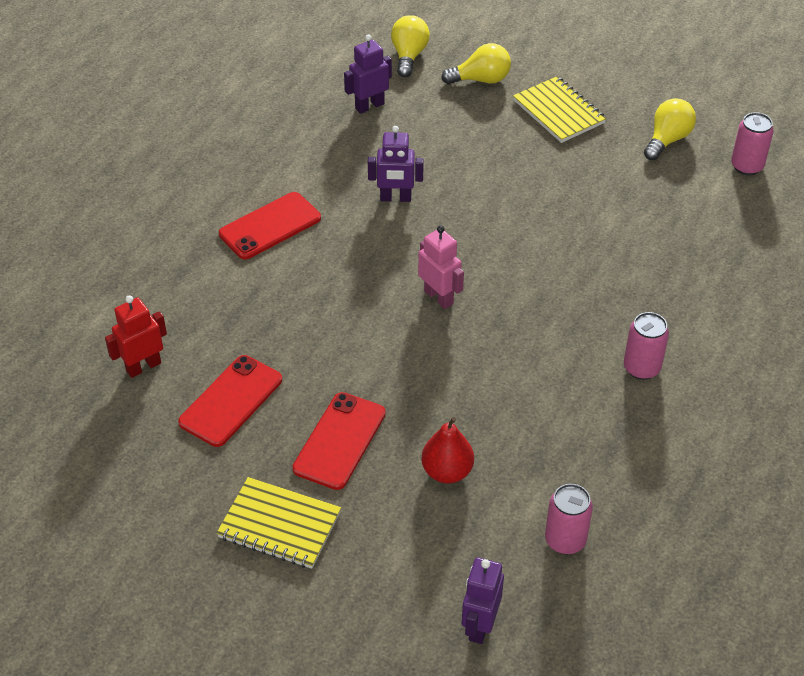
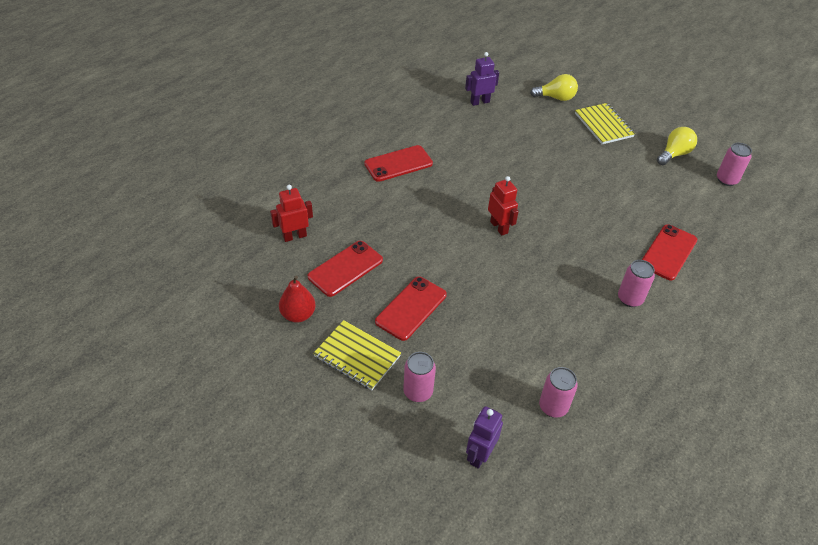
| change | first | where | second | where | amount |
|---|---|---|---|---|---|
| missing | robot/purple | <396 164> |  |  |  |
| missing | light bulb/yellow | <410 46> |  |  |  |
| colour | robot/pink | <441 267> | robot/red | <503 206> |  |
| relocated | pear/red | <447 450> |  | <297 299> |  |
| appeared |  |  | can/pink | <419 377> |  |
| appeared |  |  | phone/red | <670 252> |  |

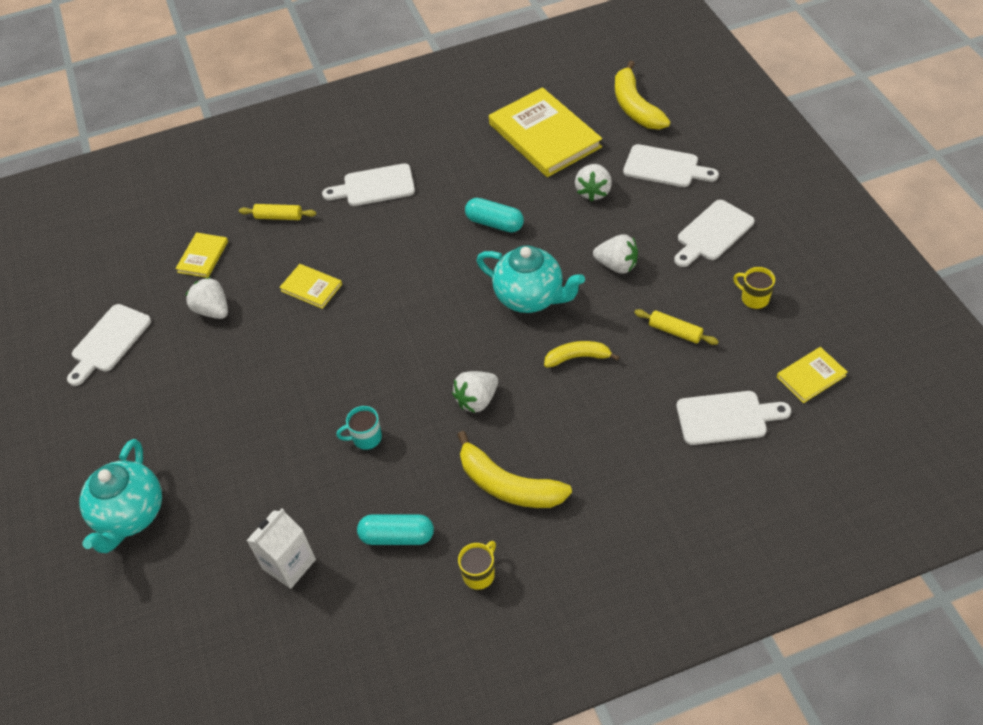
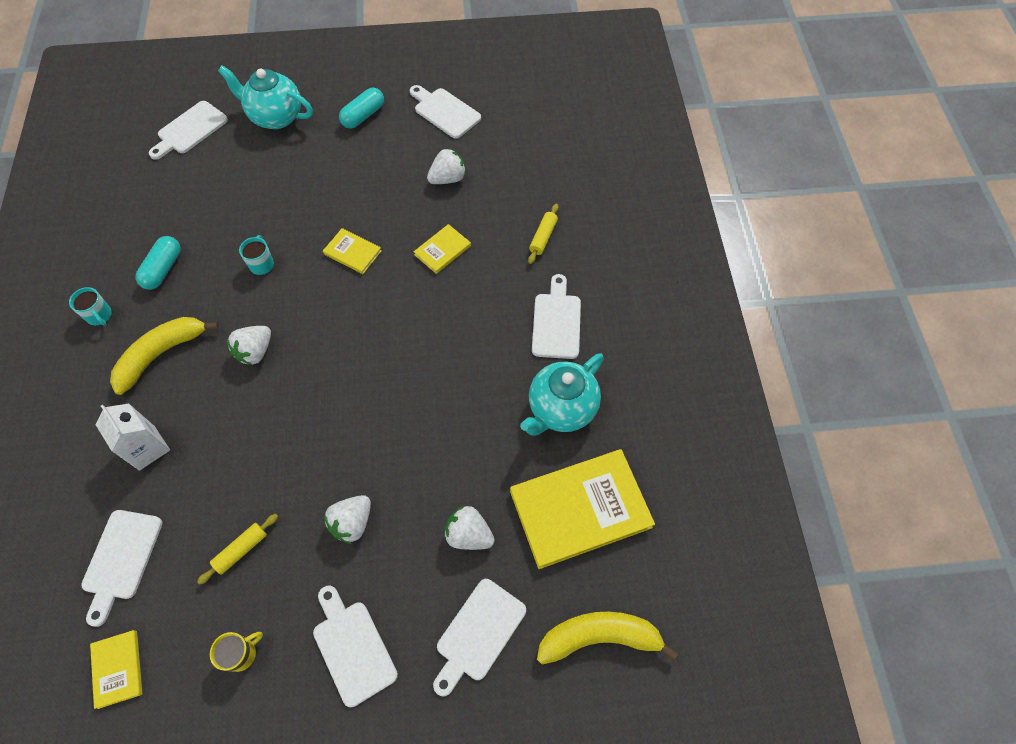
| change | first | where | second | where | amount |
|---|---|---|---|---|---|
| relocated | book/yellow | <201 255> |  | <352 251> |  |
| relocated | carton/white | <281 548> |  | <132 437> |  |
| spun | strawberry/white | <475 392> |  | <249 345> | 120 degrees counterclockwise |
| colour | mug/yellow | <477 565> | mug/turquoise | <90 306> |  |
| relocated | capsule/turquoise | <494 215> |  | <361 108> |  |
| relocated | teapot/turquoise | <530 279> |  | <562 394> |  |
| missing | banana/yellow | <581 354> |  |  |  |
| appeared |  |  | cutting board/white | <188 130> |  |

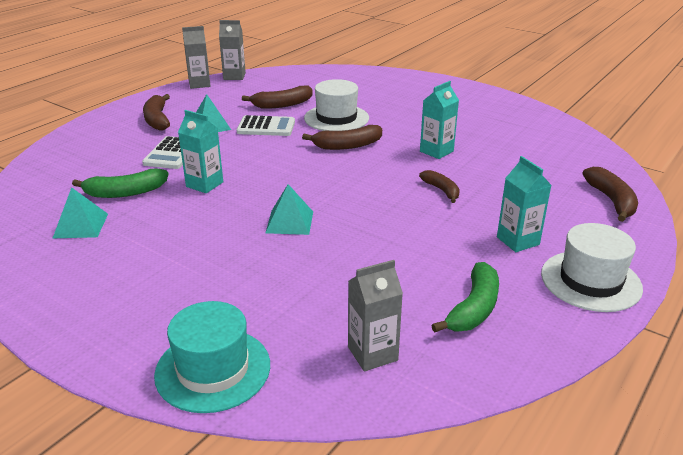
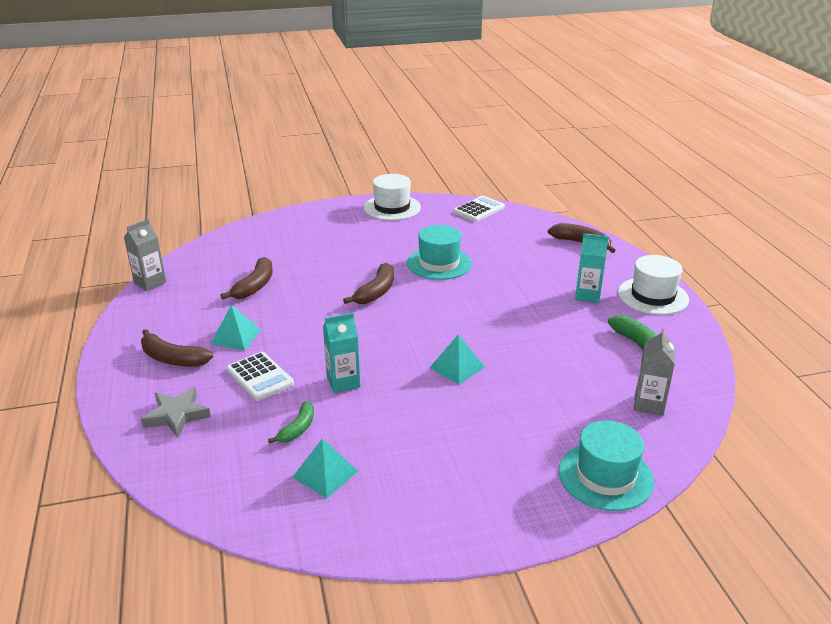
| change | first | where | second | where | amount |
|---|---|---|---|---|---|
| size | banana/green | <120 183> |  | <291 423> | x0.66 |
| missing | carton/grey | <196 57> |  |  |  |
| relocated | calculator/white | <266 125> |  | <479 209> |  |
| relocated | hat/white | <336 105> |  | <392 197> |  |
| missing | banana/brown | <439 186> |  |  |  |
| exchanged | carton/turquoise | <439 120> | hat/turquoise | <439 252> |  |
| appeared |  |  | star/grey | <176 412> |  |

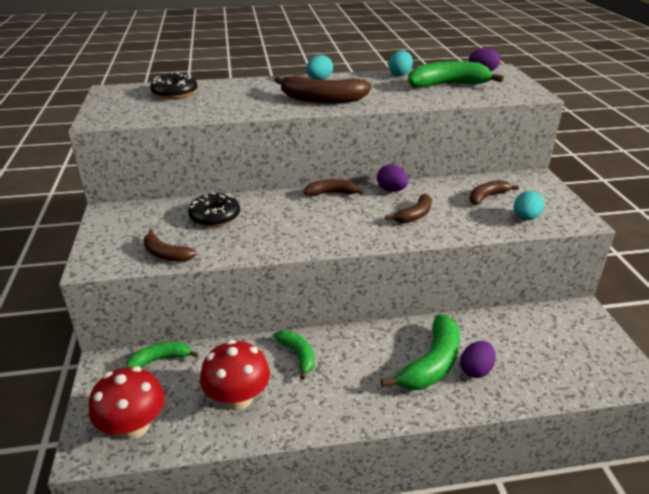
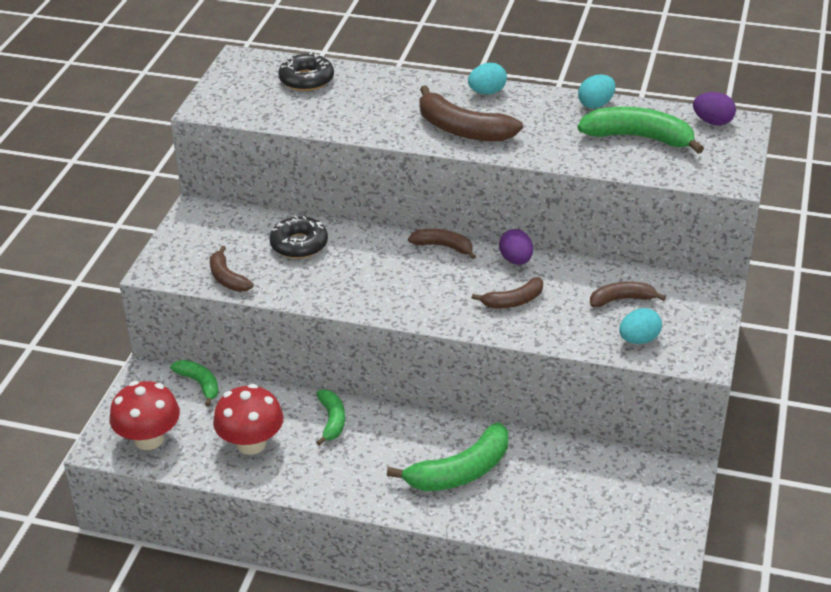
| change | first | where | second | where | amount |
|---|---|---|---|---|---|
| spun | banana/green | <162 355> |  | <194 383> | 45 degrees clockwise |
| missing | egg/purple | <478 359> |  |  |  |

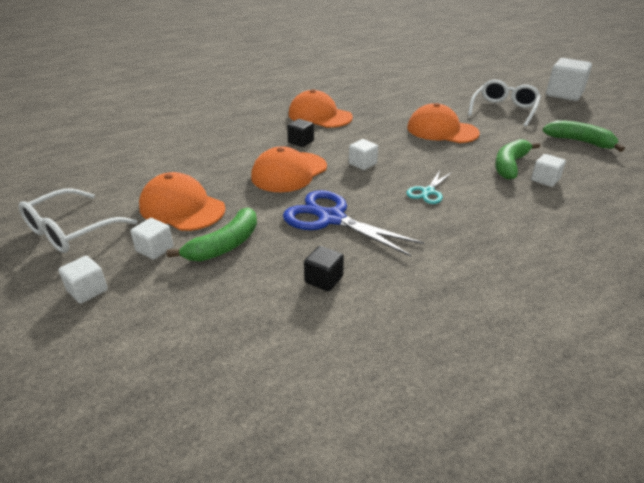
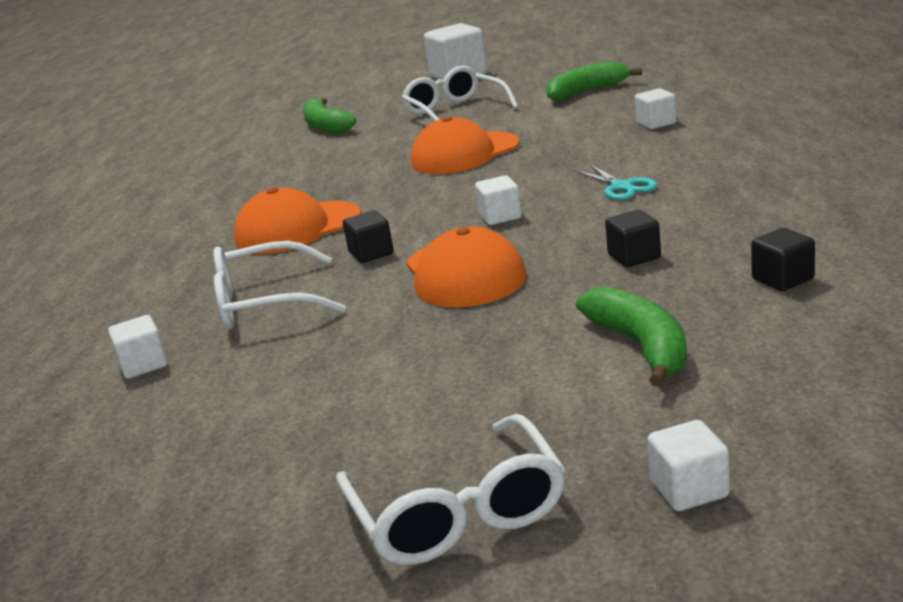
| change | first | where | second | where | amount |
|---|---|---|---|---|---|
| relocated | cube/white | <151 239> |  | <138 347> |  |
| missing | cap/orange | <182 201> |  |  |  |
| exchanged | scissors/blue | <353 223> | cube/black | <633 238> |  |
| relocated | banana/green | <517 159> |  | <329 115> |  |
| appeared |  |  | glasses/white | <279 285> |  |

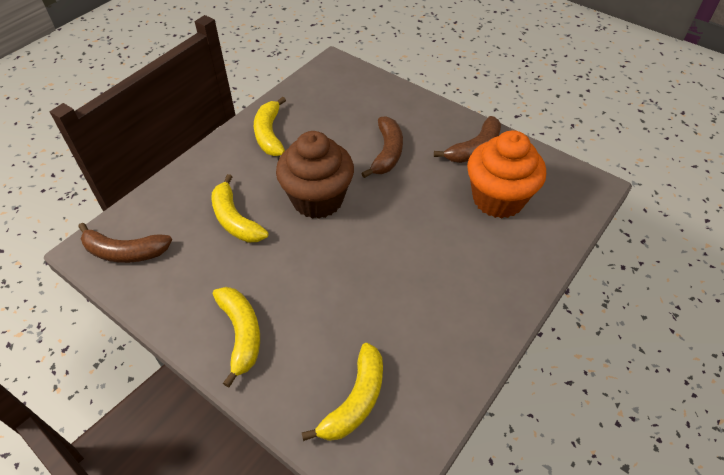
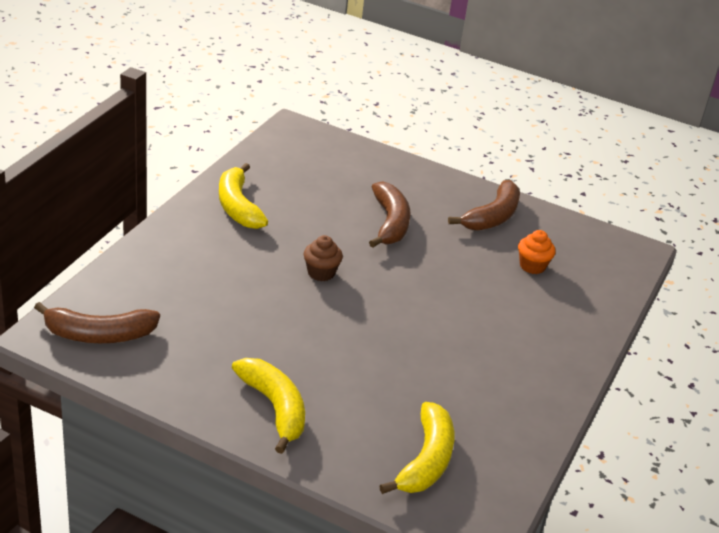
| change | first | where | second | where | amount |
|---|---|---|---|---|---|
| missing | banana/yellow | <240 208> |  |  |  |
| size | cupcake/brown | <315 175> |  | <323 258> | x0.43 |
| size | cupcake/orange | <506 174> |  | <537 252> | x0.43 |

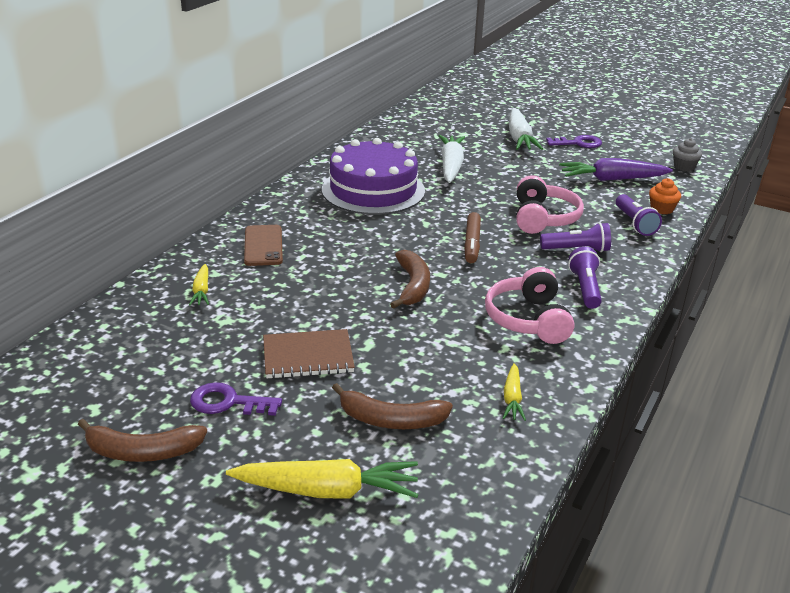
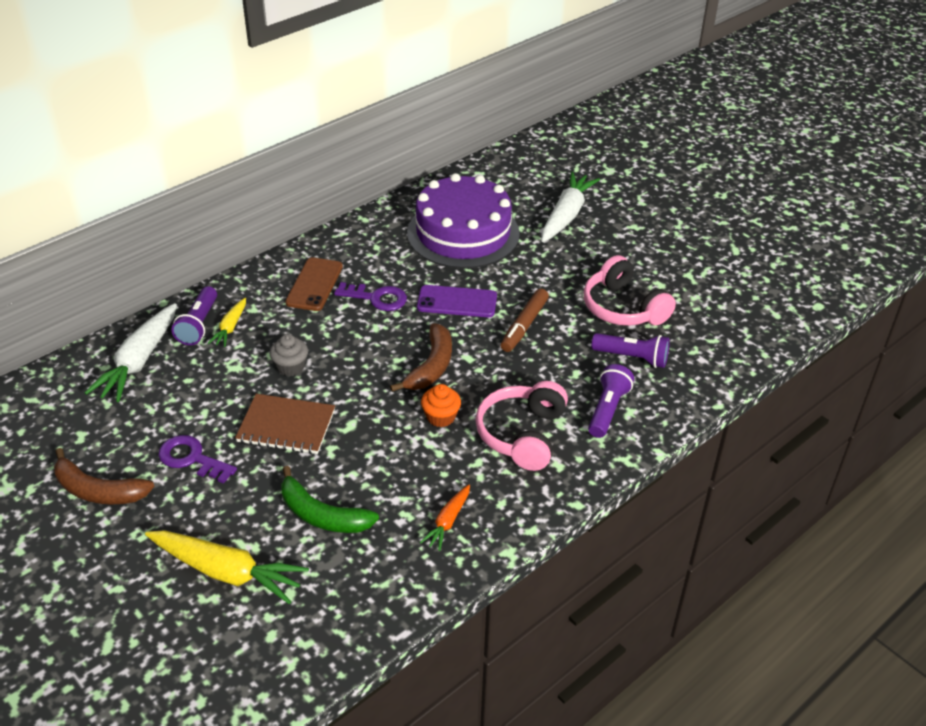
| change | first | where | second | where | amount |
|---|---|---|---|---|---|
| colour | banana/brown | <392 406> | banana/green | <330 499> |  |
| colour | carrot/yellow | <514 392> | carrot/orange | <445 518> |  |
| relocated | carrot/white | <526 129> |  | <131 352> |  |
| spun | headphones/pink | <550 204> |  | <630 290> | 120 degrees clockwise |
| relocated | key/purple | <574 141> |  | <370 296> |  |
| missing | carrot/purple | <616 169> |  |  |  |
| relocated | flashlight/purple | <639 215> |  | <194 315> |  |
| relocated | cupcake/orange | <665 196> |  | <441 405> |  |
| relocated | cupcake/grey | <687 154> |  | <289 355> |  |
| appeared |  |  | phone/purple | <457 301> |  |

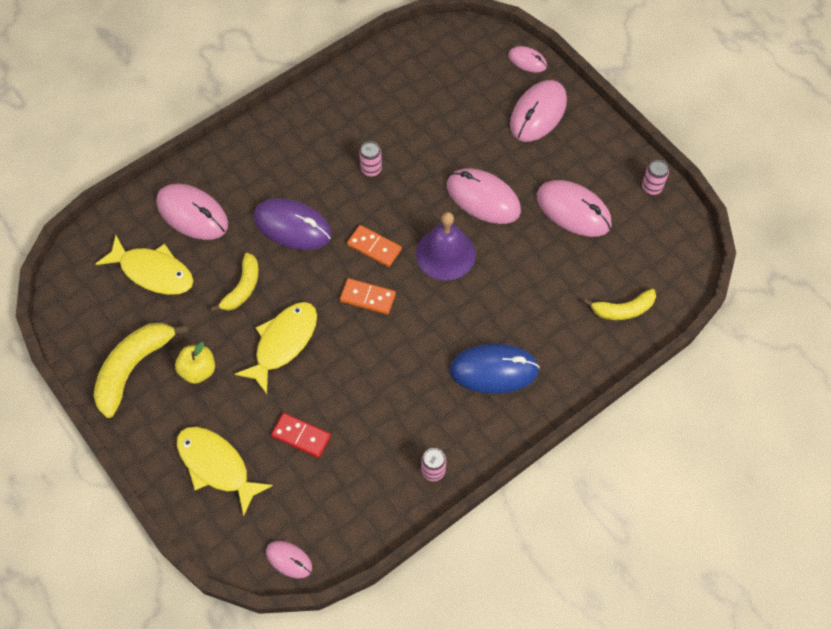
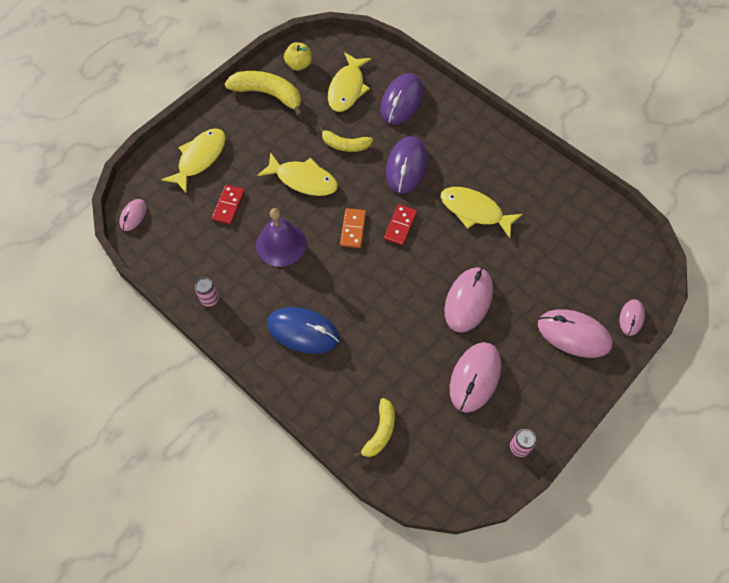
| change | first | where | second | where | amount |
|---|---|---|---|---|---|
| colour | mouse/pink | <192 211> | mouse/purple | <402 99> |  |
| relocated | apple/yellow | <195 363> |  | <298 56> |  |
| colour | domino/orange | <374 246> | domino/red | <400 225> |  |
| exchanged | can/pink | <370 159> | fish/yellow | <482 212> |  |
| relocated | bell/purple | <446 246> |  | <281 237> |  |
| spun | mouse/blue | <494 368> |  | <303 330> | 60 degrees counterclockwise |
| spun | banana/yellow | <619 304> |  | <374 428> | 135 degrees counterclockwise |

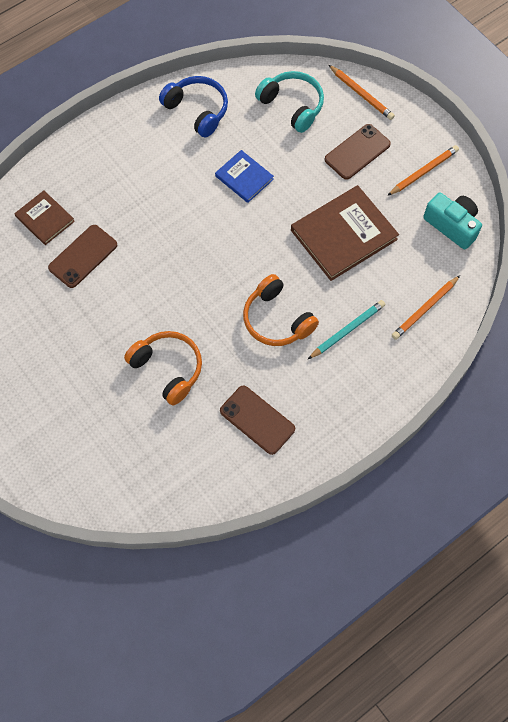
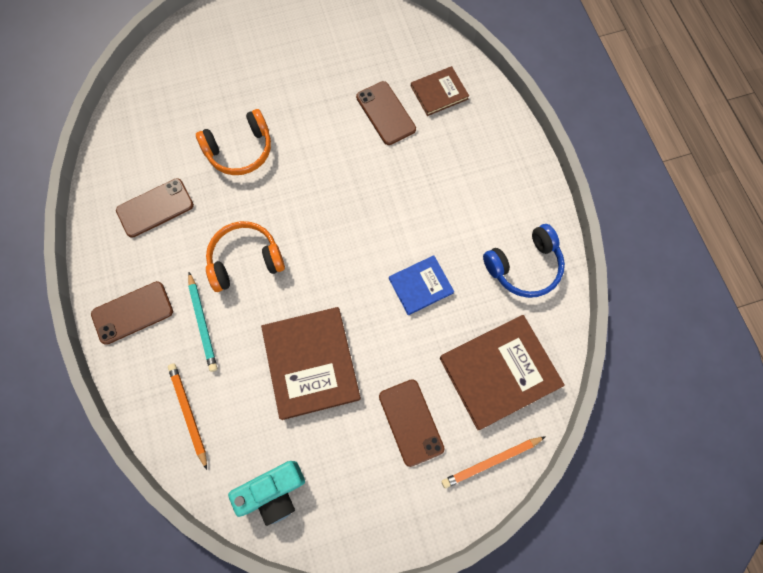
| change | first | where | second | where | amount |
|---|---|---|---|---|---|
| exchanged | headphones/turquoise | <289 102> | book/brown | <502 372> |  |
| missing | pencil/orange | <423 170> |  |  |  |
| appeared |  |  | phone/brown | <132 313> |  |

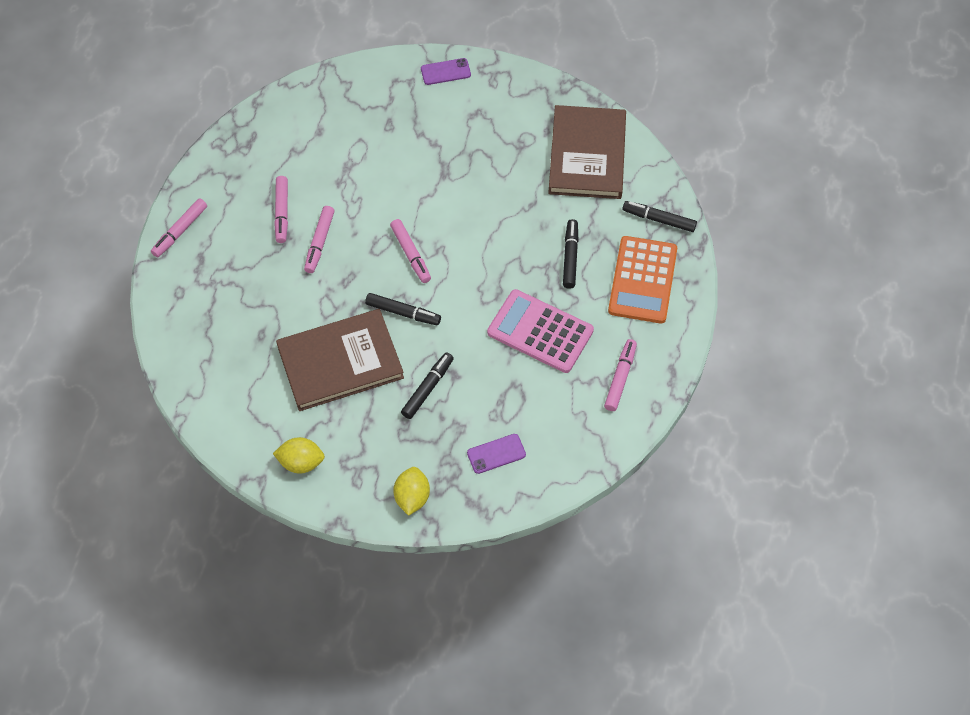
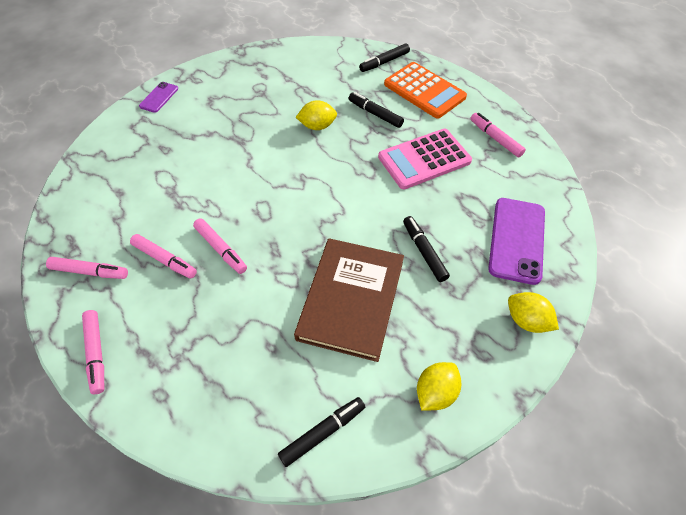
| change | first | where | second | where | amount |
|---|---|---|---|---|---|
| relocated | marker/black | <403 309> |  | <321 432> |  |
| relocated | marker/pink | <410 251> |  | <87 268> |  |
| size | phone/purple | <496 454> |  | <516 241> | x1.89 |
| missing | book/brown | <587 152> |  |  |  |
| appeared |  |  | lemon/yellow | <316 115> |  |

